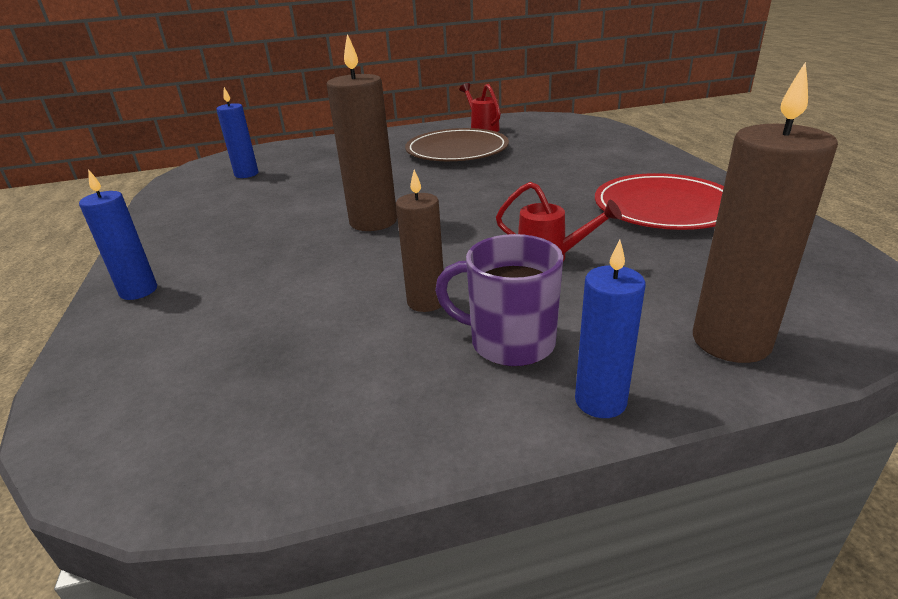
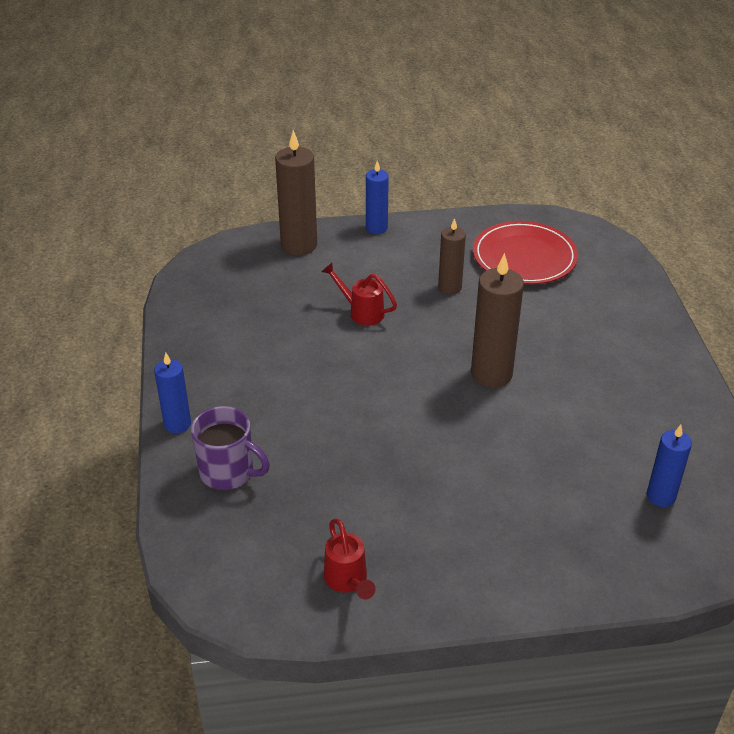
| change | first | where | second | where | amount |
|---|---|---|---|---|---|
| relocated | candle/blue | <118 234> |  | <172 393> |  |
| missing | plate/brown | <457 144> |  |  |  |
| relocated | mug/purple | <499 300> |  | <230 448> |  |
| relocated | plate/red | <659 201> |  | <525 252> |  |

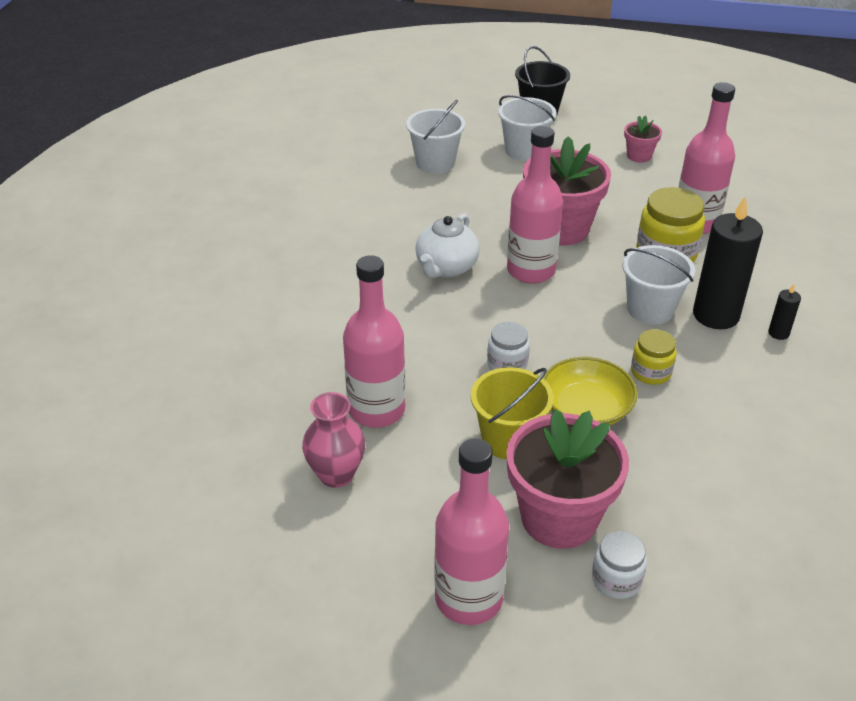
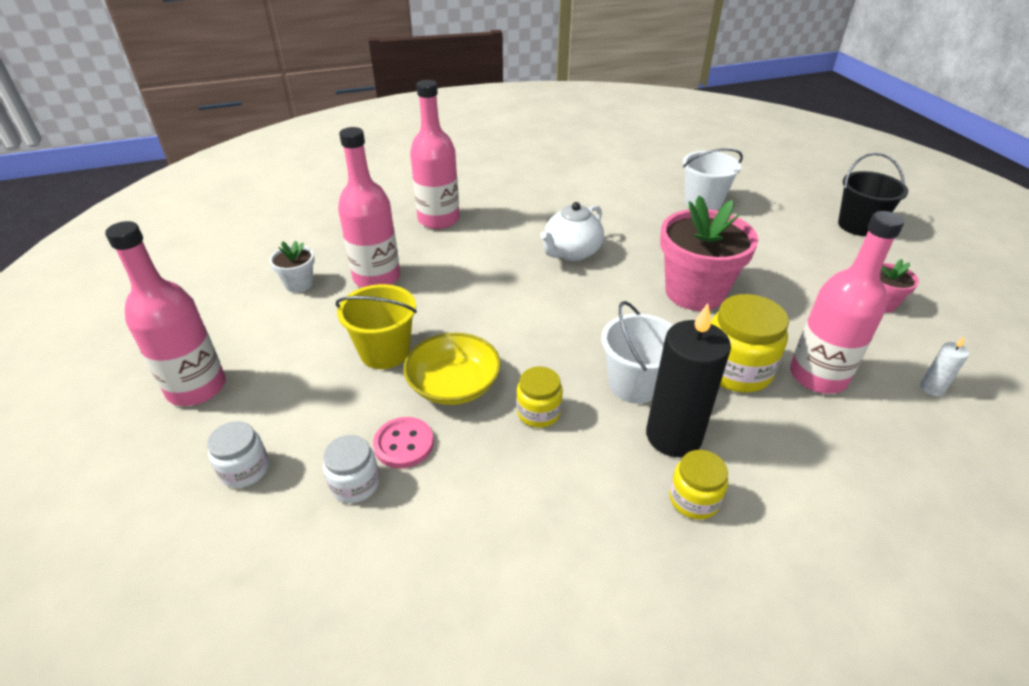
| change | first | where | second | where | amount |
|---|---|---|---|---|---|
| exchanged | vase/pink | <333 440> | flower pot/white | <292 267> |  |
| spun | teapot/white | <447 245> |  | <572 231> | 45 degrees counterclockwise |
| relocated | jar/white | <508 346> |  | <351 469> |  |
| missing | bucket/white | <527 128> |  |  |  |
| missing | flower pot/pink | <567 479> |  |  |  |
| relocated | bottle/pink | <535 205> |  | <435 154> |  |
| exchanged | candle/black | <784 312> | jar/yellow | <698 485> |  |
| appeared |  |  | button/pink | <403 442> |  |
| appeared |  |  | candle/white | <944 366> |  |

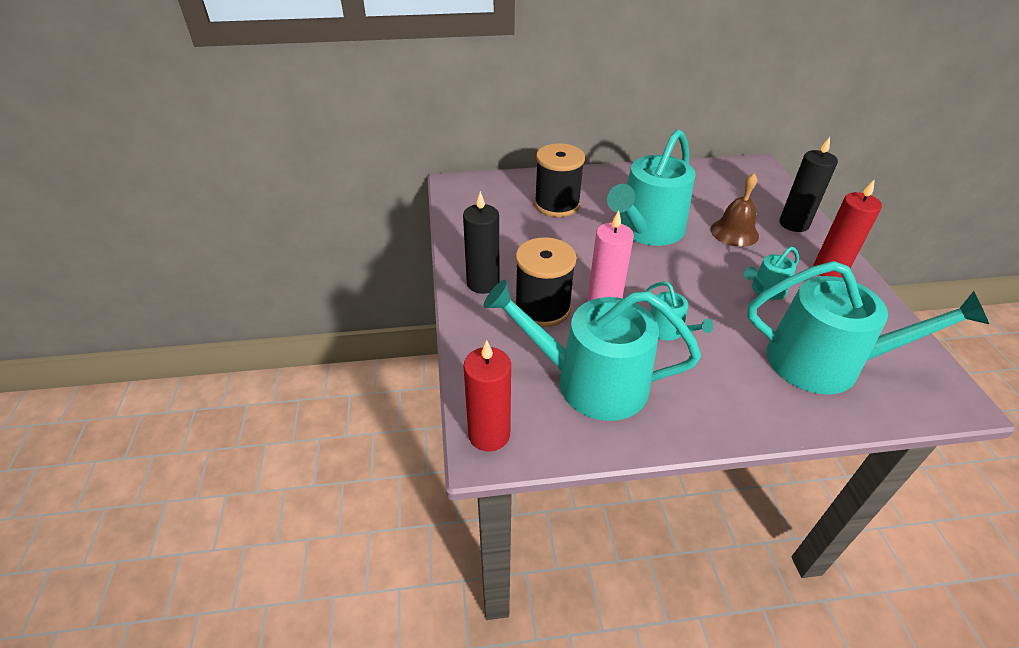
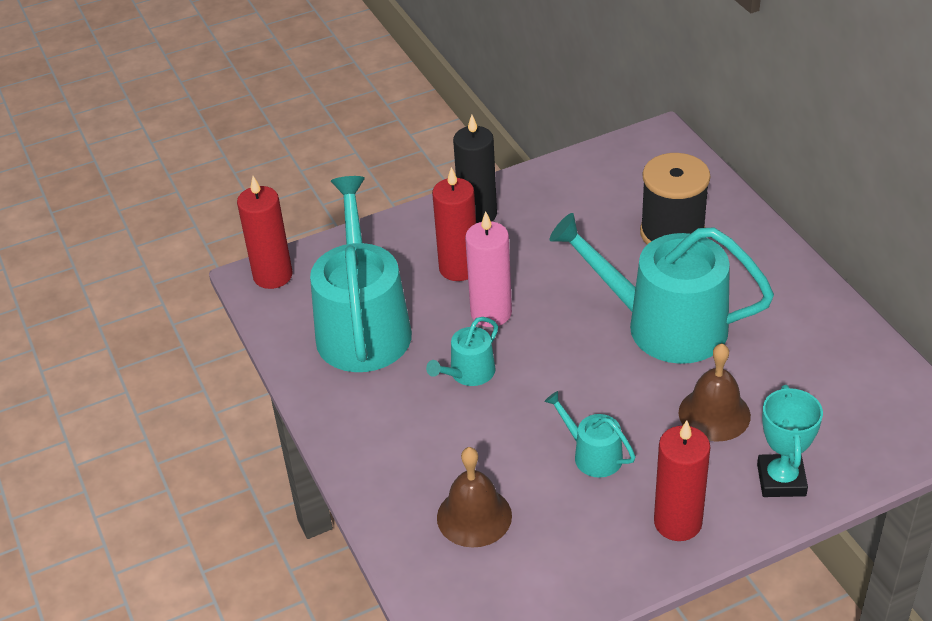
| change | first | where | second | where | amount |
|---|---|---|---|---|---|
| exchanged | spool/black | <546 282> | candle/red | <454 224> |  |
| exchanged | watering can/turquoise | <868 328> | bell/brown | <474 497> |  |
| exchanged | candle/black | <808 184> | trophy/turquoise | <790 441> |  |

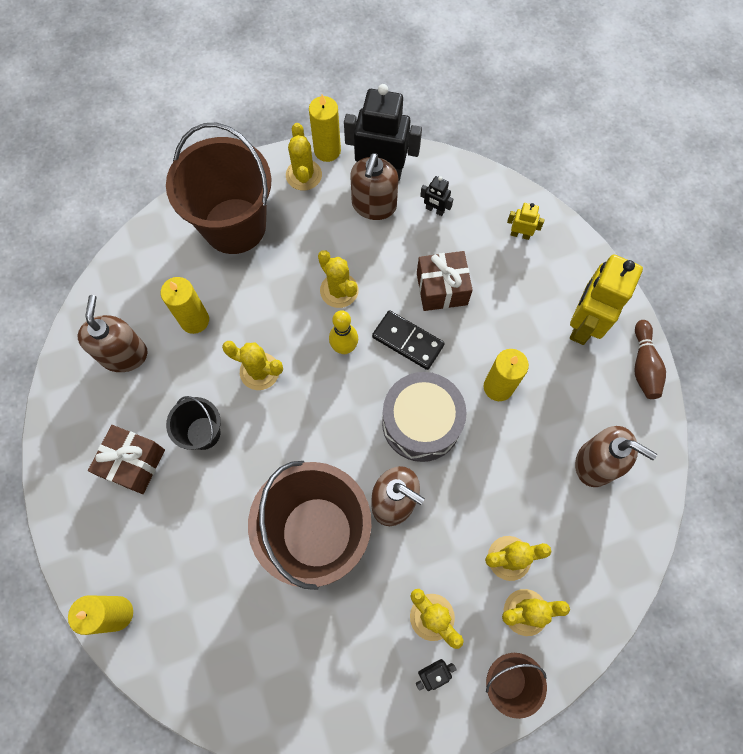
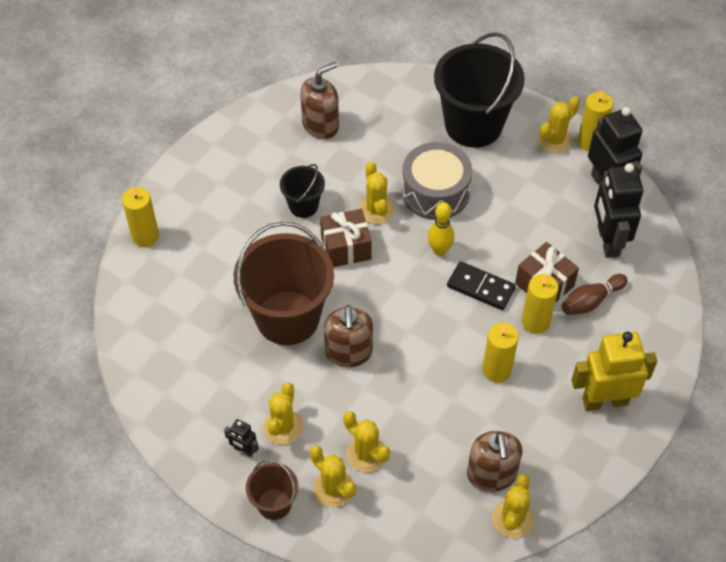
| change | first | where | second | where | amount |
|---|---|---|---|---|---|
| relocated | gift/brown | <126 459> |  | <346 238> |  |
| relocated | candle/yellow | <185 305> |  | <540 304> |  |
| colour | bucket/brown | <218 188> | bucket/black | <479 90> |  |
| relocated | cactus/yellow | <338 279> |  | <513 506> |  |
| missing | soap dispenser/brown | <374 186> |  |  |  |
| spun | domino/black | <408 340> |  | <481 285> | 60 degrees counterclockwise |
| relocated | drum/grey | <424 417> |  | <437 181> |  |
| size | robot/black | <436 196> |  | <618 210> | x2.21 |
| missing | robot/yellow | <526 221> |  |  |  |
| relocated | bowling pin/brown | <650 359> |  | <594 294> |  |

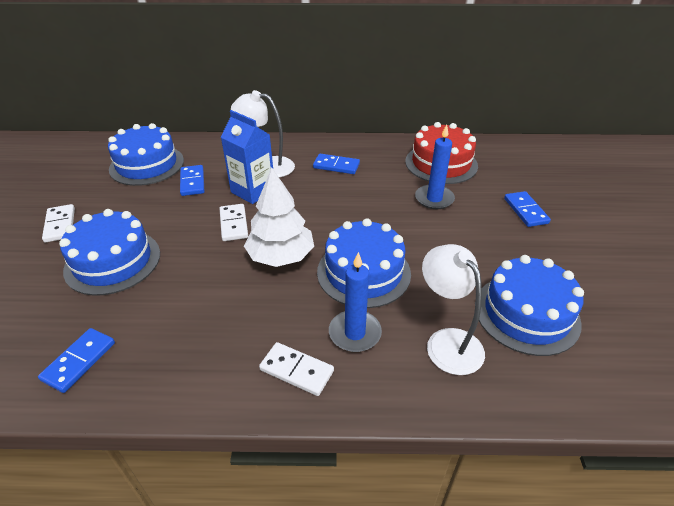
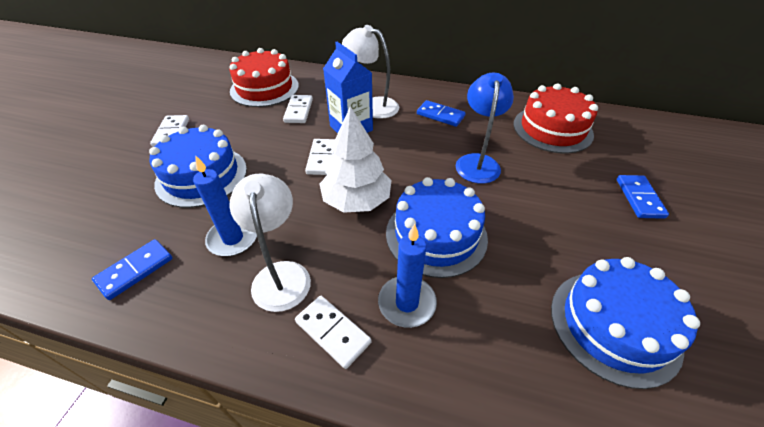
| change | first | where | second | where | amount |
|---|---|---|---|---|---|
| colour | cake/blue | <146 154> | cake/red | <264 77> |  |
| colour | domino/blue | <192 180> | domino/white | <298 109> |  |
| relocated | candle/blue | <435 166> |  | <225 206> |  |
| relocated | lamp/white | <453 309> |  | <270 243> |  |
| appeared |  |  | lamp/blue | <485 128> |  |

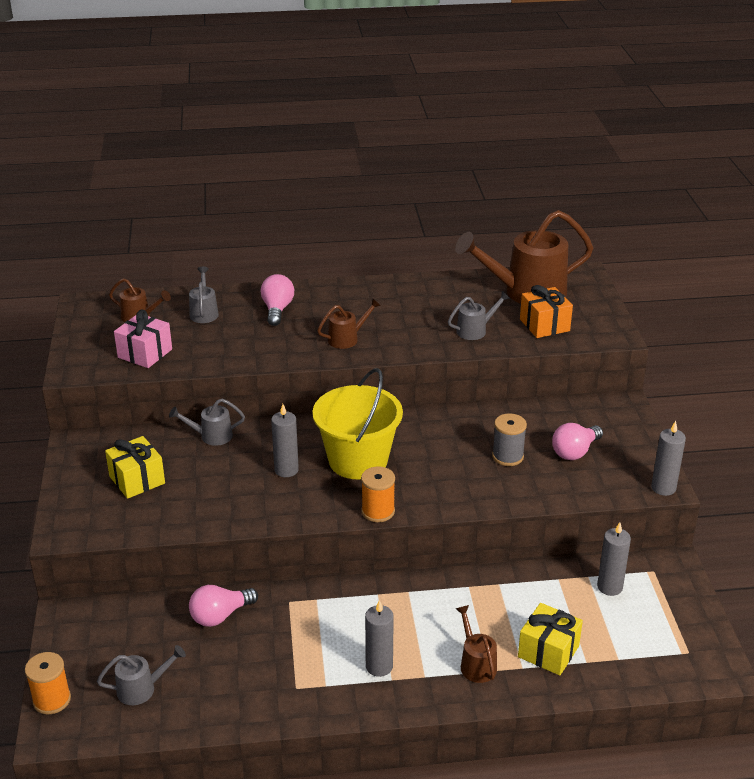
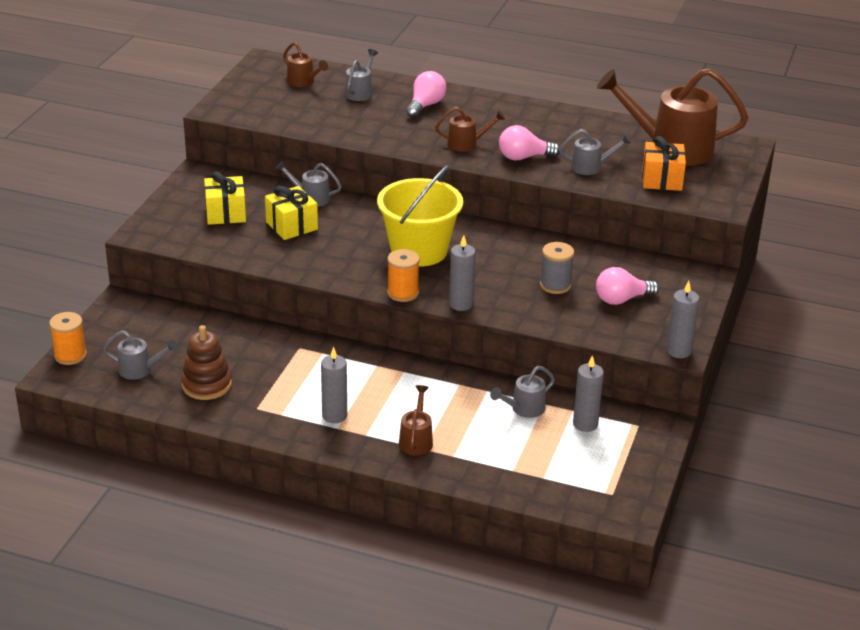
| change | first | where | second | where | amount |
|---|---|---|---|---|---|
| missing | gift/pink | <143 338> |  |  |  |
| relocated | light bulb/pink | <223 606> |  | <529 142> |  |
| relocated | candle/grey | <285 440> |  | <462 273> |  |
| relocated | gift/yellow | <550 639> |  | <291 213> |  |
| appeared |  |  | stacking toy/brown | <206 362> |  |
| appeared |  |  | watering can/grey | <522 392> |  |

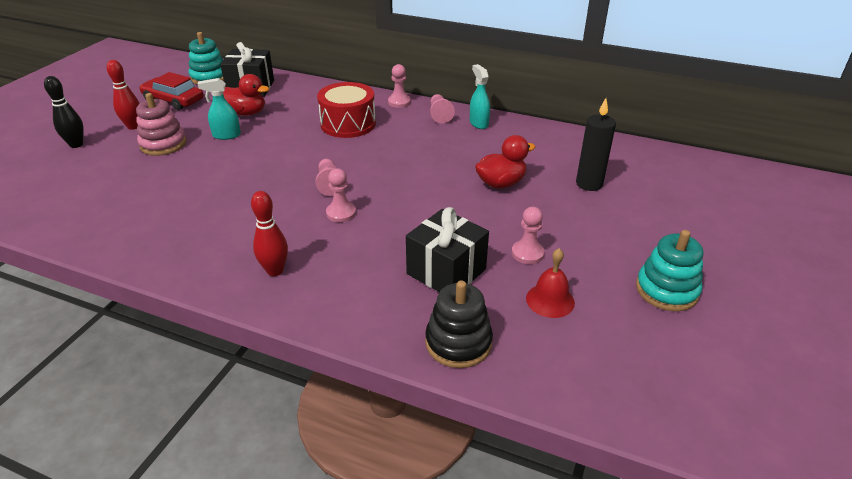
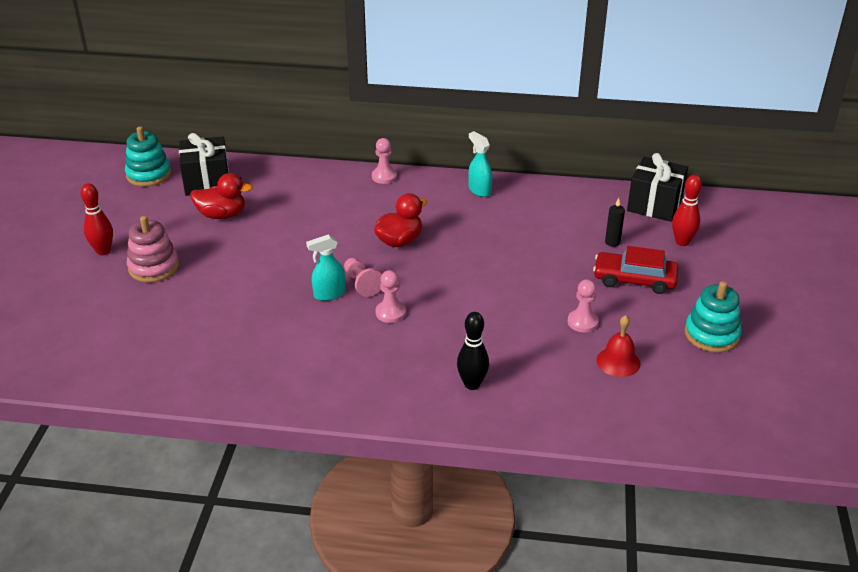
| change | first | where | second | where | amount |
|---|---|---|---|---|---|
| relocated | bowling pin/black | <64 112> |  | <473 351> |  |
| relocated | car/red | <171 91> |  | <635 270> |  |
| relocated | spray bottle/turquoise | <219 109> |  | <325 267> |  |
| relocated | bowling pin/red | <269 233> |  | <687 210> |  |
| missing | drum/red | <346 110> |  |  |  |
| relocated | gift/black | <447 249> |  | <657 187> |  |
| missing | stacking toy/black | <459 324> |  |  |  |
| missing | pawn/pink | <442 109> |  |  |  |
| relocated | duck/red | <505 162> |  | <400 220> |  |
| size | candle/black | <596 144> |  | <615 222> | x0.58 |

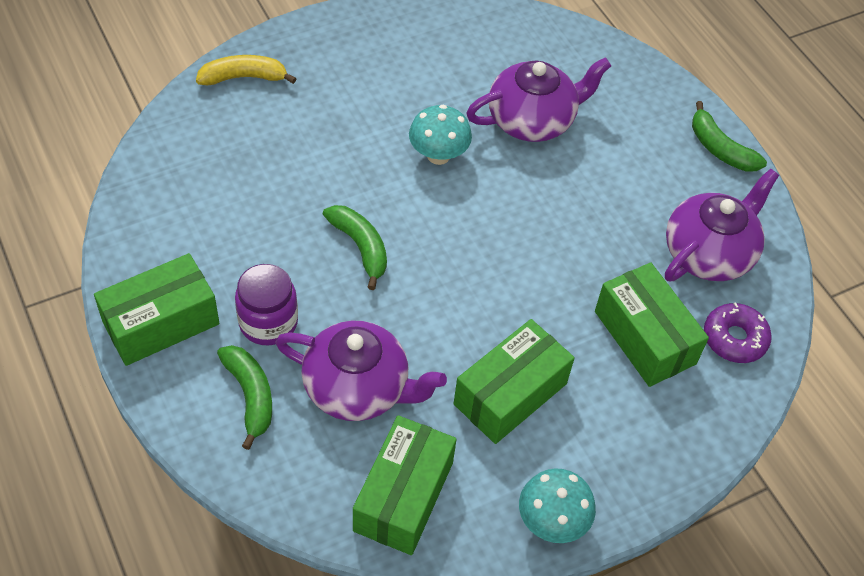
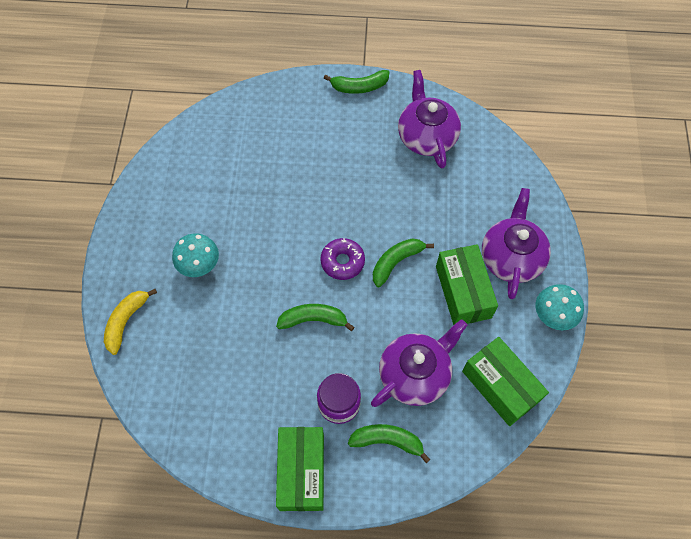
| change | first | where | second | where | amount |
|---|---|---|---|---|---|
| relocated | mushroom/turquoise | <440 135> |  | <195 255> |  |
| relocated | teapot/purple | <538 99> |  | <516 243> |  |
| missing | box/green | <652 324> |  |  |  |
| relocated | donut/purple | <738 332> |  | <342 259> |  |
| appeared |  |  | banana/green | <403 262> |  |

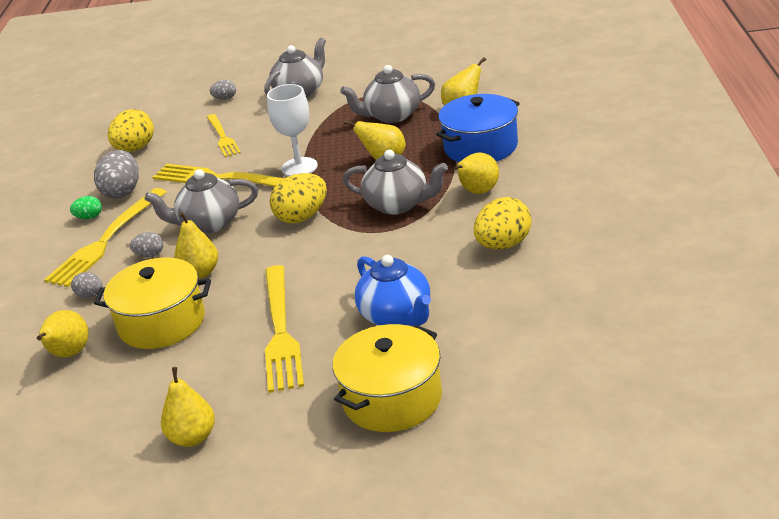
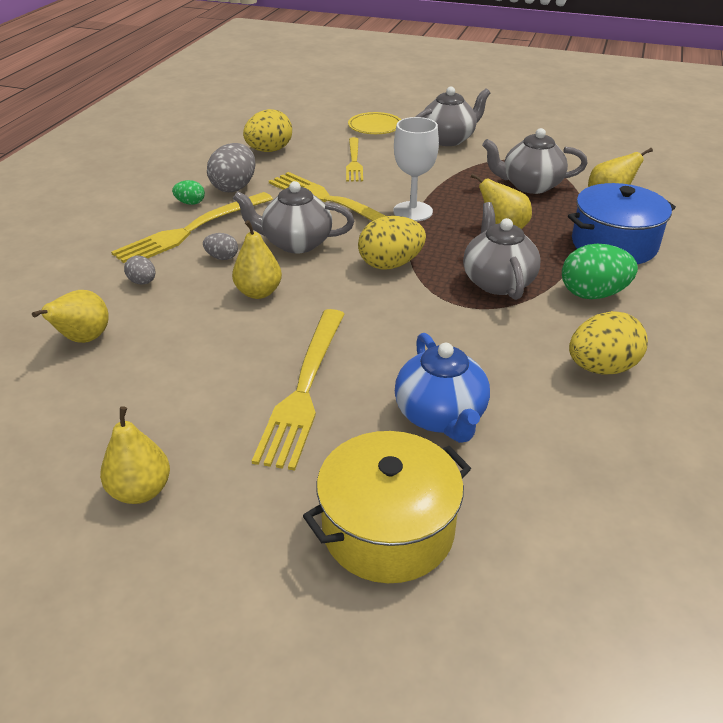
| change | first | where | second | where | amount |
|---|---|---|---|---|---|
| missing | pot/yellow | <152 303> |  |  |  |
| exchanged | egg/grey | <223 90> | plate/yellow | <374 123> |  |
| spun | teapot/grey | <395 182> |  | <501 251> | 135 degrees counterclockwise |
| exchanged | pear/yellow | <476 173> | egg/green | <600 271> |  |

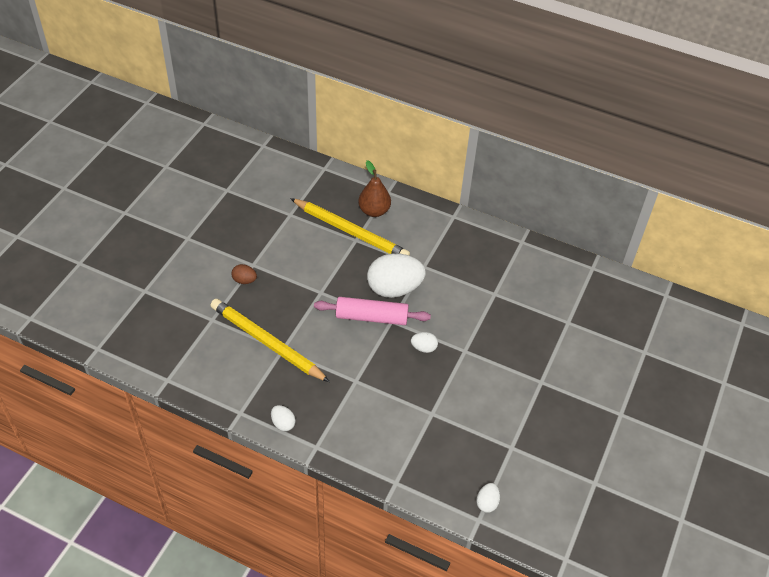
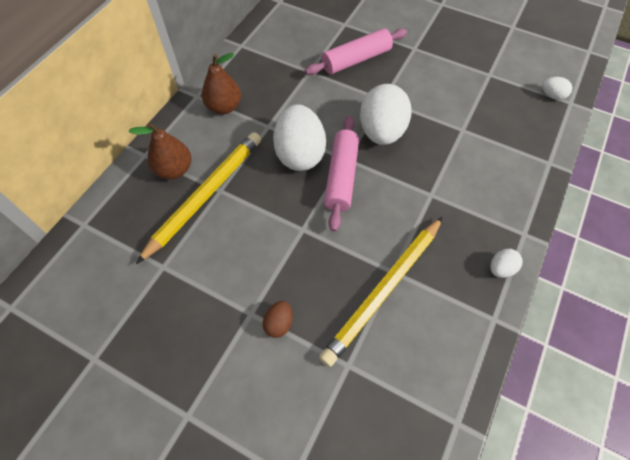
| change | first | where | second | where | amount |
|---|---|---|---|---|---|
| size | egg/white | <424 342> |  | <386 114> | x2.22 |
| appeared |  |  | pear/brown | <221 83> |  |
| appeared |  |  | rolling pin/pink | <356 51> |  |

